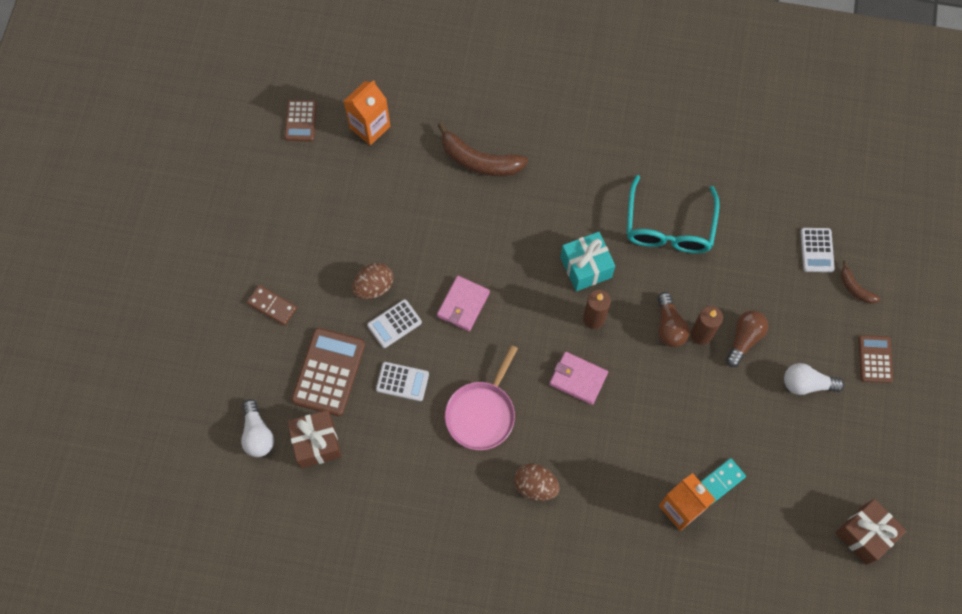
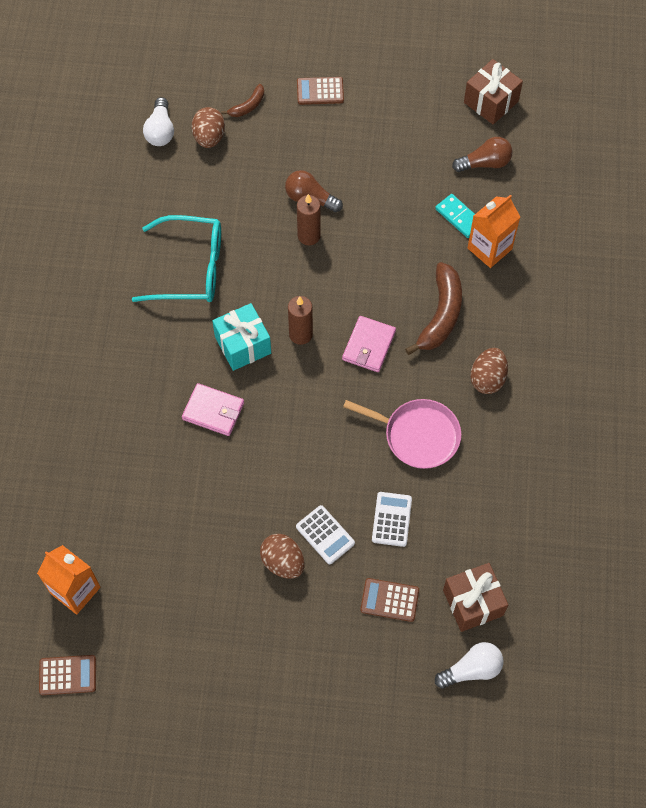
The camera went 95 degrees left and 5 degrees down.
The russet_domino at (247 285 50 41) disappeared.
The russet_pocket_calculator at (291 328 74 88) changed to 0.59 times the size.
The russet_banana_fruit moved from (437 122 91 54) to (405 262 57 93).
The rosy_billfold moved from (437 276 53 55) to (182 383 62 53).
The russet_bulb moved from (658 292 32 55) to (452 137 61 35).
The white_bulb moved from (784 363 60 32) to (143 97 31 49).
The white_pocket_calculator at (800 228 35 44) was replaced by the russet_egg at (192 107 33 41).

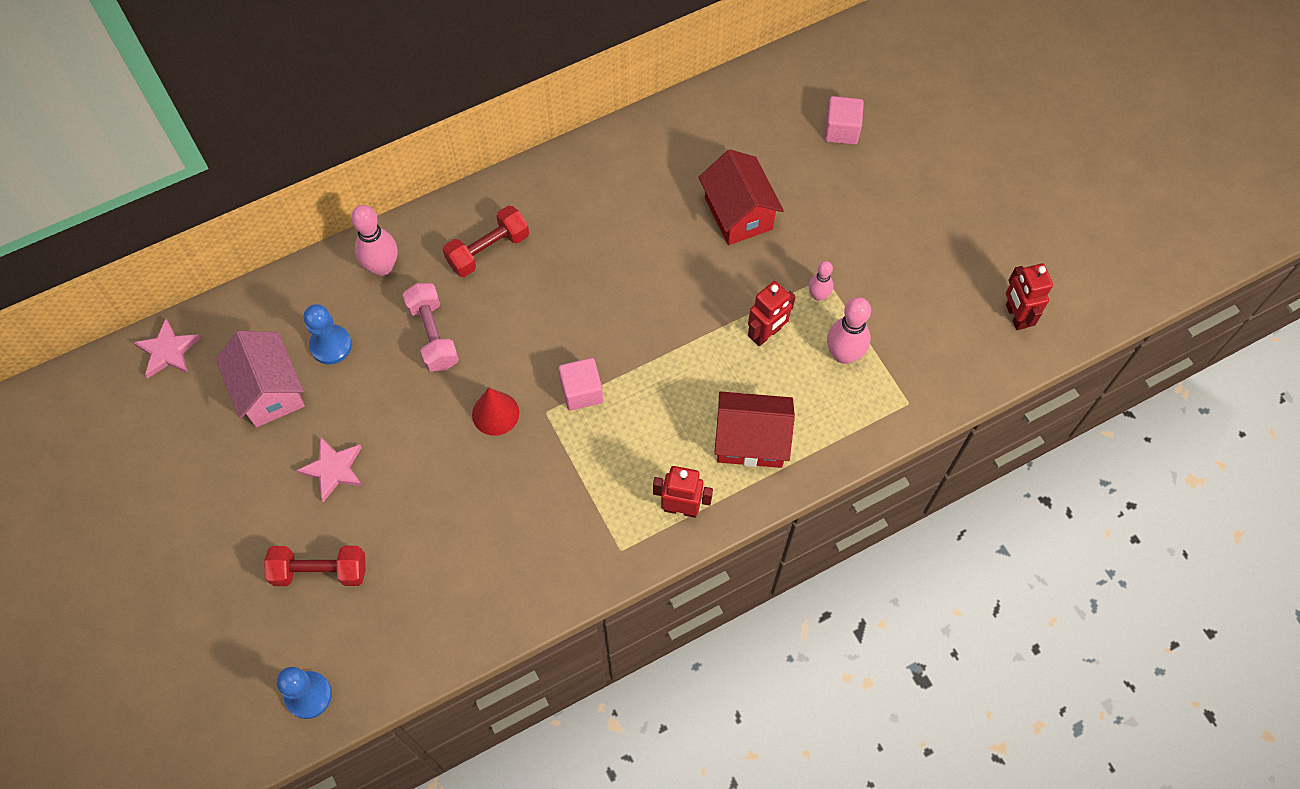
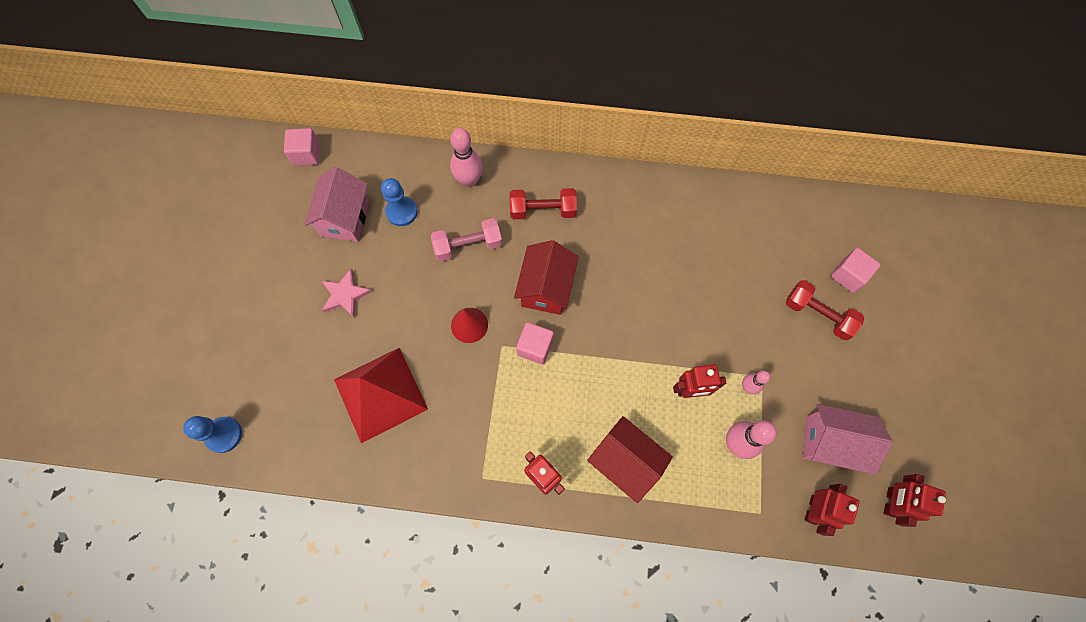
The camera went 35 degrees right and 5 degrees up.
The rosy_five-pointed_star at (133 318 68 60) was replaced by the rosy_cube at (284 128 36 38).
The red_hand_weight moved from (264 546 101 40) to (786 280 78 60).
The rosy_hand_weight at (403 283 56 89) turned 60 degrees clockwise.
The red_house moved from (698 149 86 96) to (514 240 65 75).
The red_pyramid_shape at (334 348 94 95) appeared.
The rosy_house at (803 404 90 71) appeared.
The red_robot_figure at (805 484 54 52) appeared.

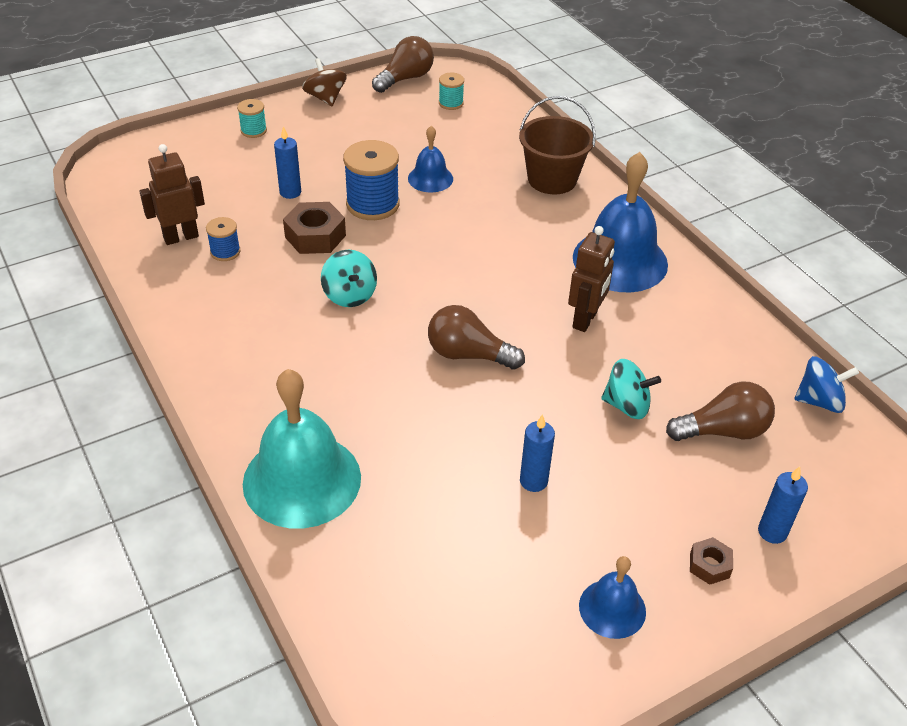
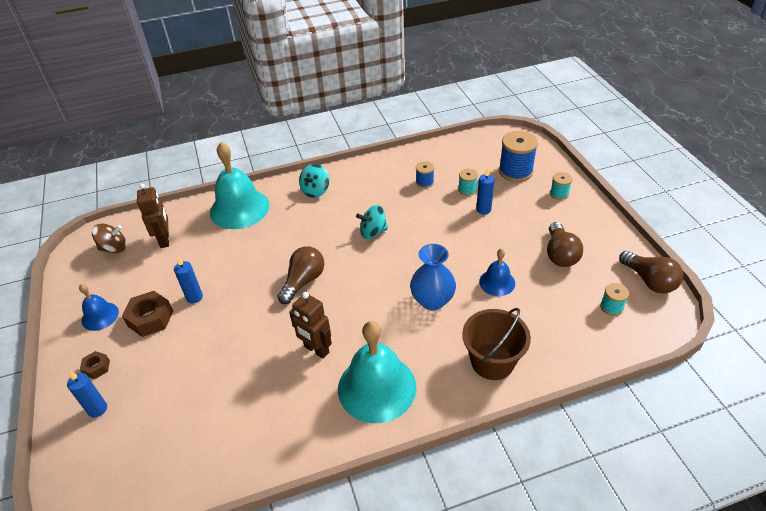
The camera went 105 degrees right and 0 degrees up.
The russet_robot_figure moved from (139 144 66 101) to (137 183 32 65).
The russet_hex_nut moved from (283 202 63 52) to (122 291 51 46).
The russet_toy_top moved from (302 58 45 48) to (92 224 34 29).
The royal_blue_spool moved from (343 140 57 80) to (499 131 39 51).
The royal_blue_school_bell at (573 152 95 140) became the teal_school_bell at (338 321 78 102).
The teal_toy_top moved from (601 359 60 60) to (299 164 30 34).
The russet_bulb moved from (666 381 109 60) to (547 222 36 45).
The royal_blue_toy_top at (794 356 65 57) disappeared.
The royal_blue_tall_vase at (410 244 46 66) appeared.
The teal_spool at (458 169 20 27) appeared.

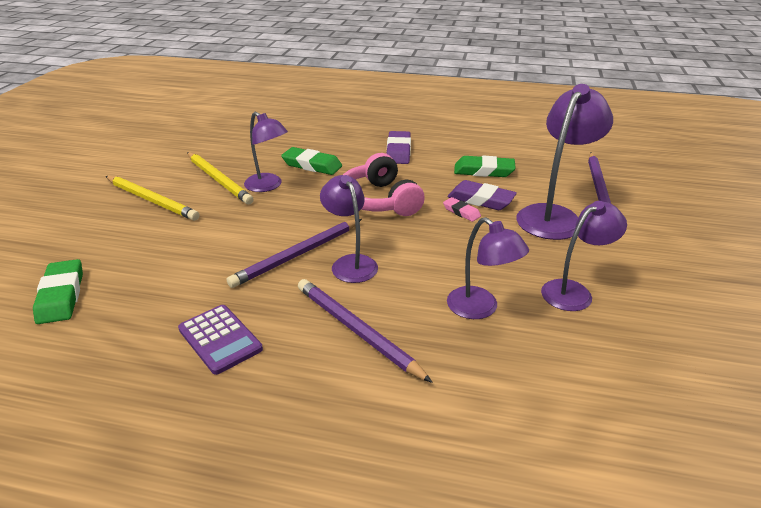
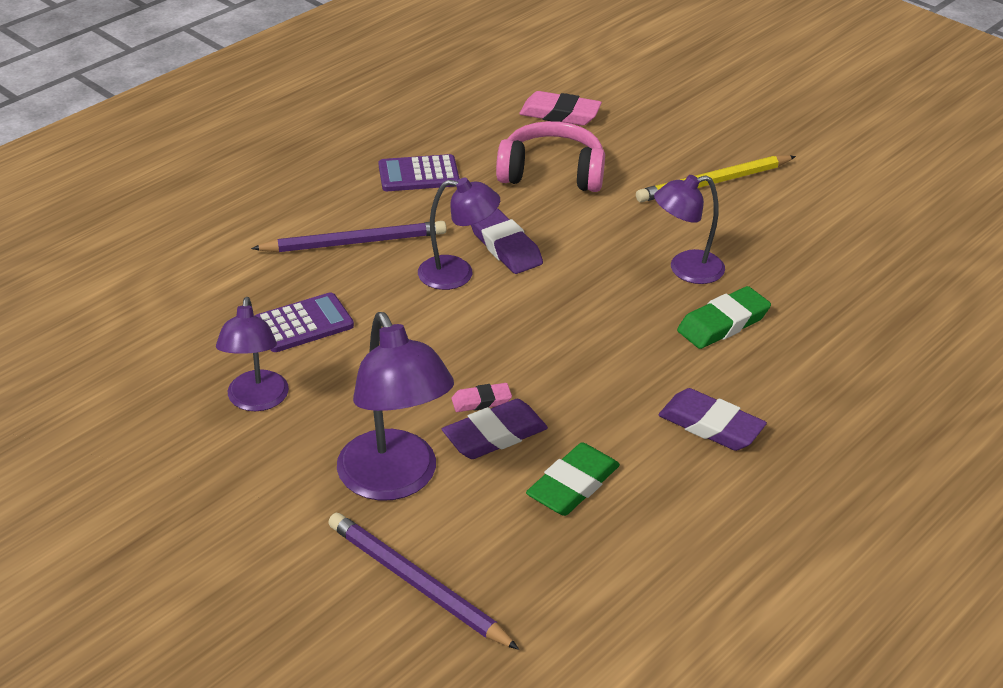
The camera went 120 degrees right and 5 degrees up.
The leaf-green_eraser at (33 259 50 65) became the rosy_eraser at (519 91 83 35).
The yellow_pencil at (187 152 67 52) disappeared.
The violet_pencil at (227 219 135 69) was replaced by the violet_eraser at (471 208 72 66).
The rosy_headset moved from (343 153 82 63) to (496 121 109 71).
The violet_reading_lamp at (447 217 82 102) was replaced by the violet_pocket_calculator at (255 292 99 60).

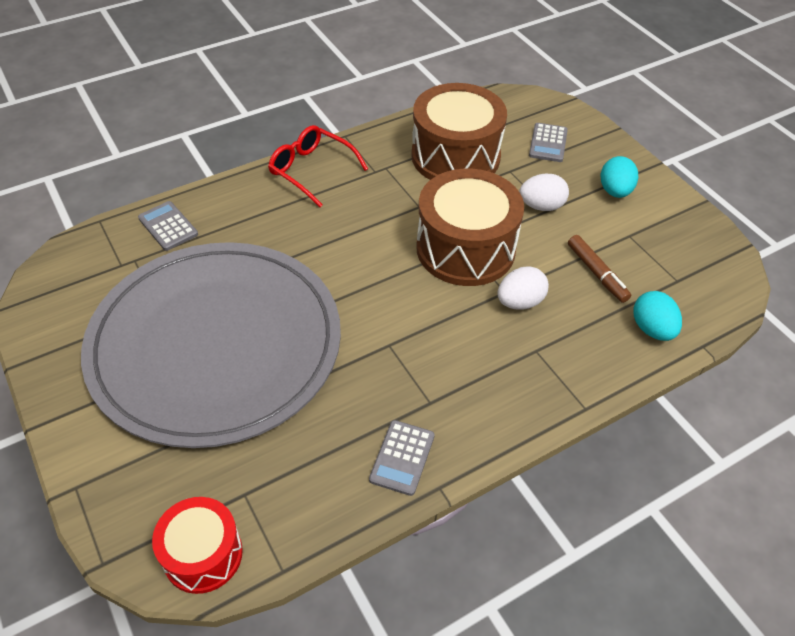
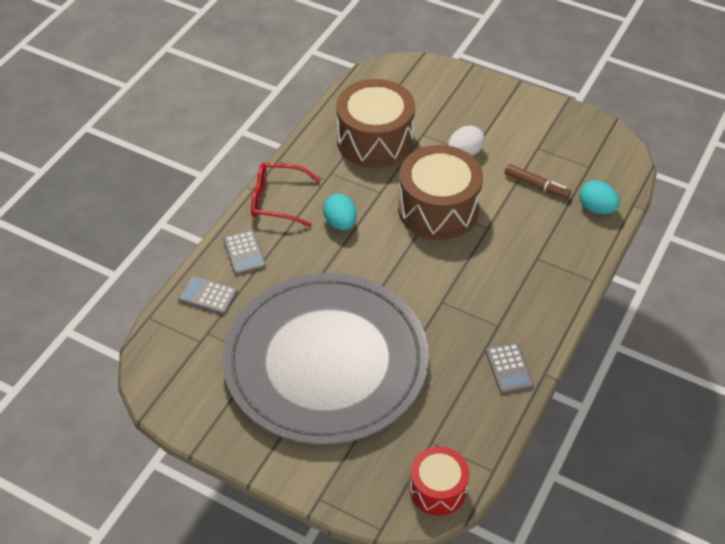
The camera went 30 degrees left and 0 degrees up.
The white_egg at (497 266 52 44) disappeared.
The grey_pocket_calculator moved from (529 123 39 39) to (223 230 43 45).
The teal_egg moved from (600 156 38 42) to (323 194 34 36).

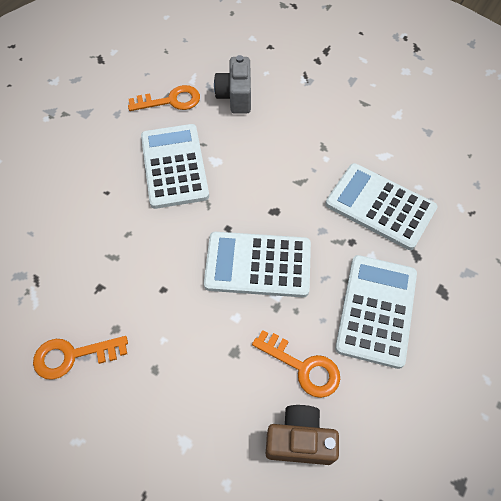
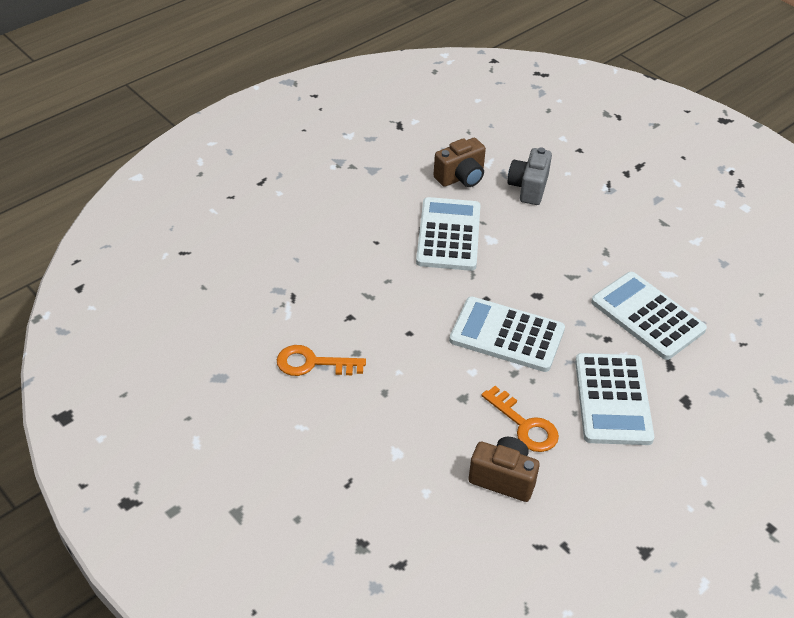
The camera went 15 degrees right and 15 degrees down.
The bright_orange_door_key at (128 85 72 26) was replaced by the russet_compact_camera at (434 138 52 49).
The white_pocket_calculator at (335 255 82 114) turned 150 degrees clockwise.

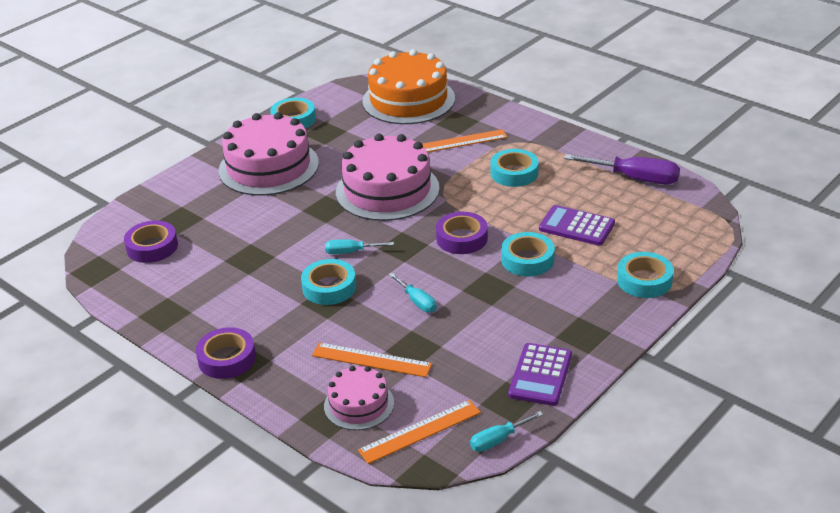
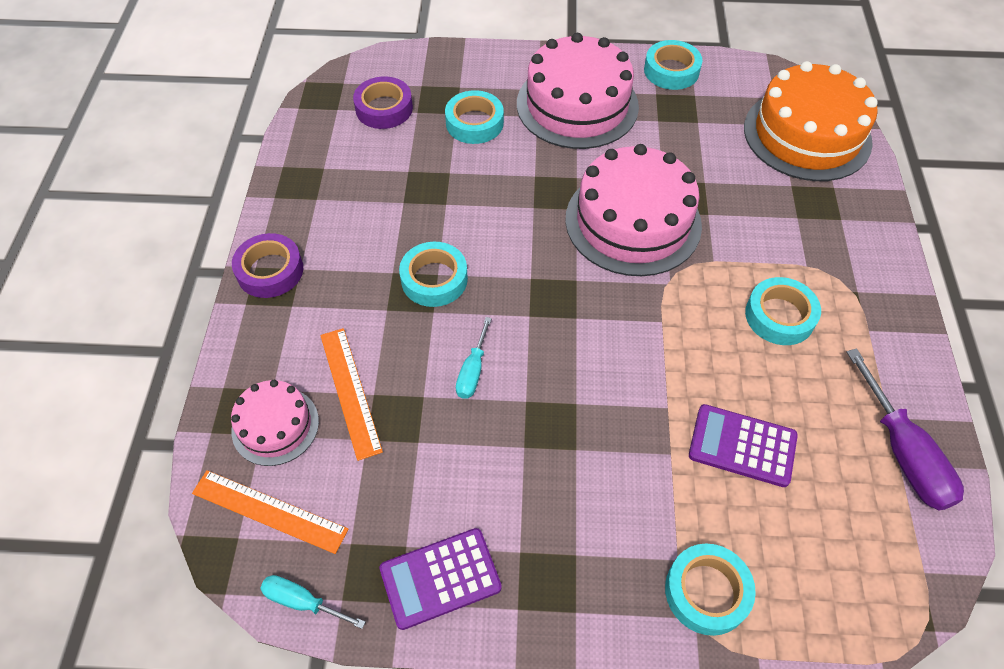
The camera went 50 degrees right and 20 degrees up.
The teal_hand_screwdriver at (325 239 69 15) disappeared.
The bright_orange_ruler at (422 129 86 23) disappeared.
The violet_tape at (436 212 52 42) disappeared.
The teal_tape moved from (501 232 54 44) to (445 90 59 54).
The violet_pocket_calculator at (539 205 76 41) turned 60 degrees counterclockwise.

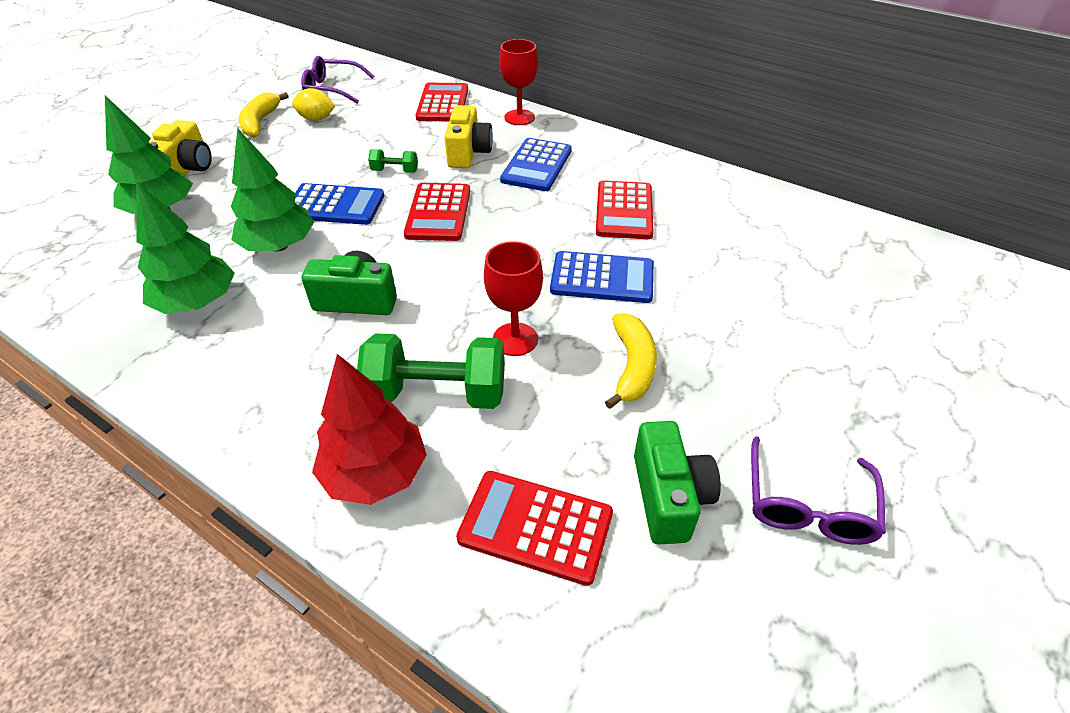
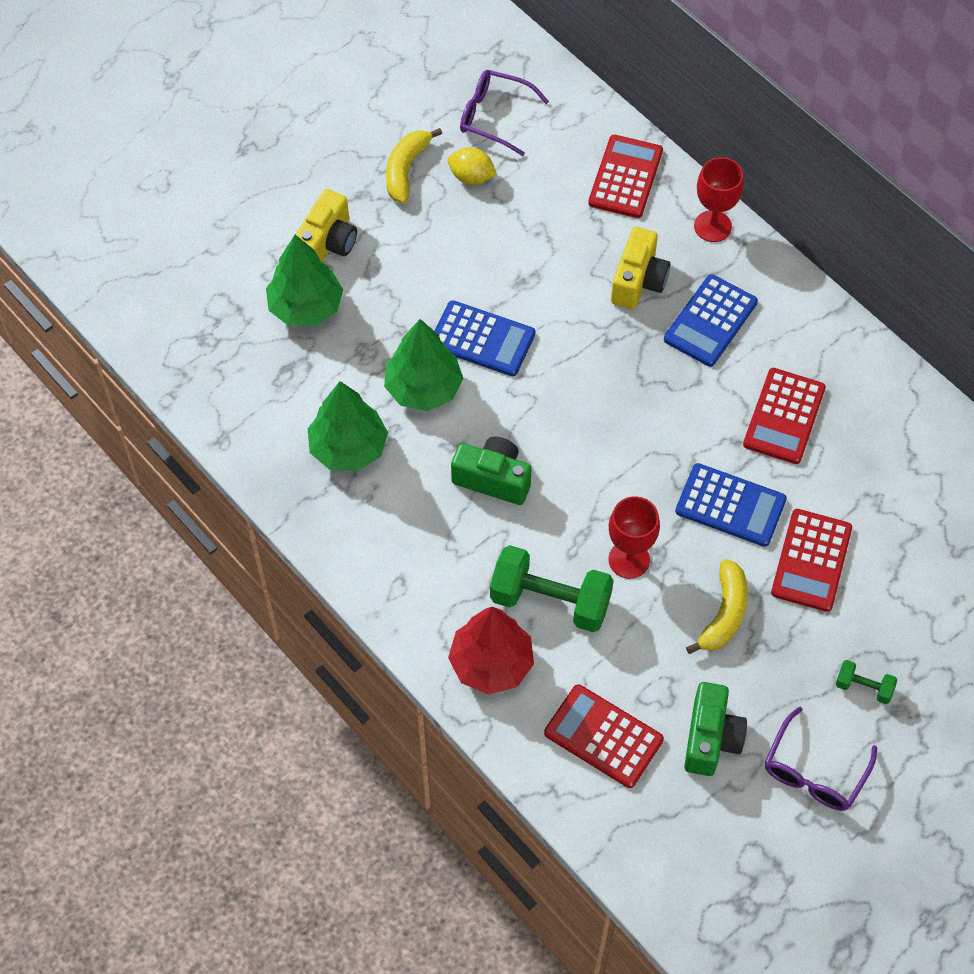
The camera went 15 degrees right and 15 degrees up.
The leaf-green_hand_weight moved from (368 149 50 24) to (836 660 61 44).
The red_pocket_calculator moved from (404 183 66 58) to (771 509 81 103).

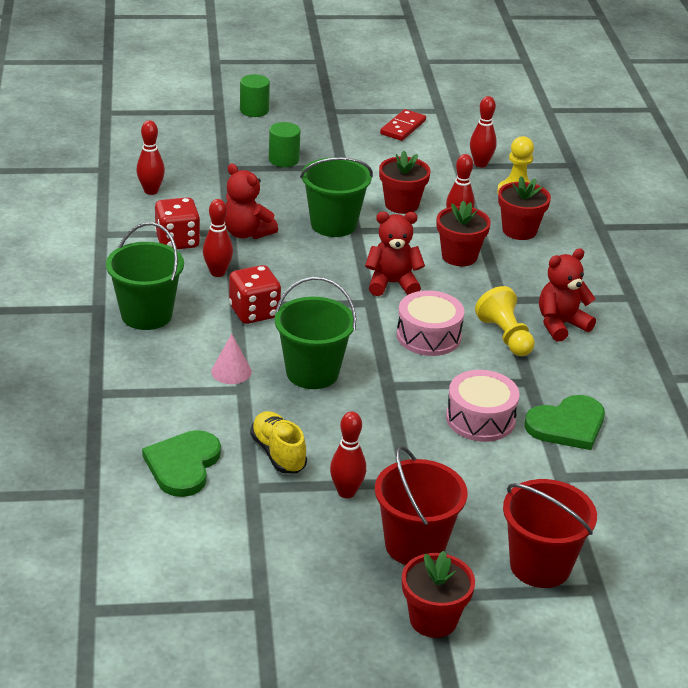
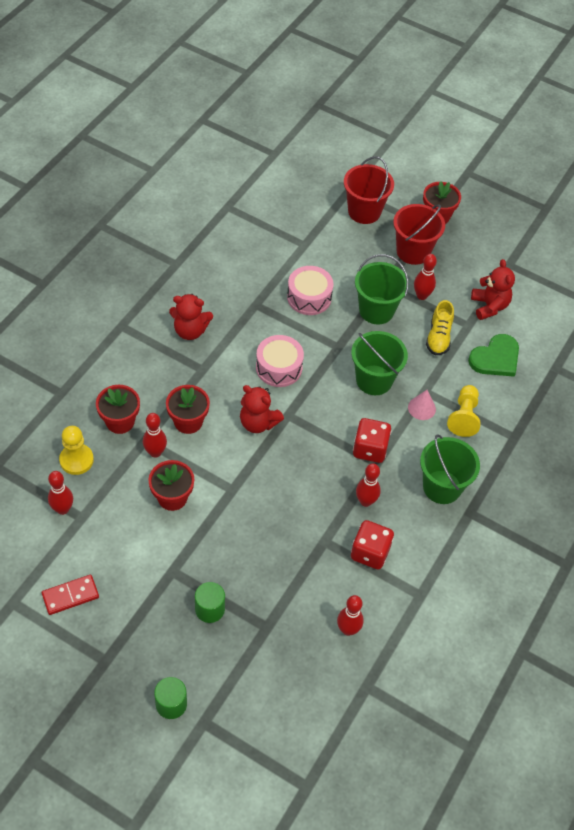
The camera went 145 degrees left and 20 degrees up.
The red_stuffed_bear moved from (225 163 53 76) to (471 259 44 61).
The leaf-green_pail moved from (300 157 73 80) to (355 254 54 70).
The yellow_chess_pawn moved from (475 286 60 70) to (447 385 34 52).
The leaf-green_love_heart at (525 395 80 55) disappeared.

